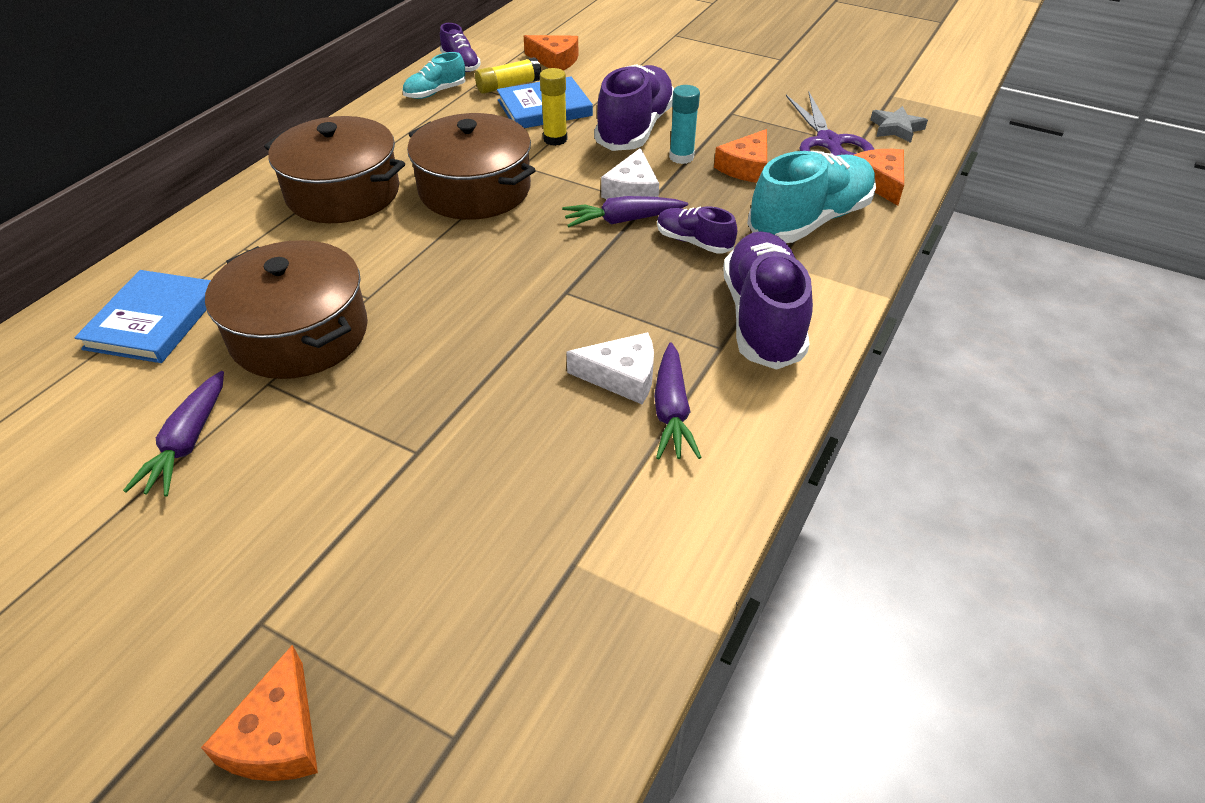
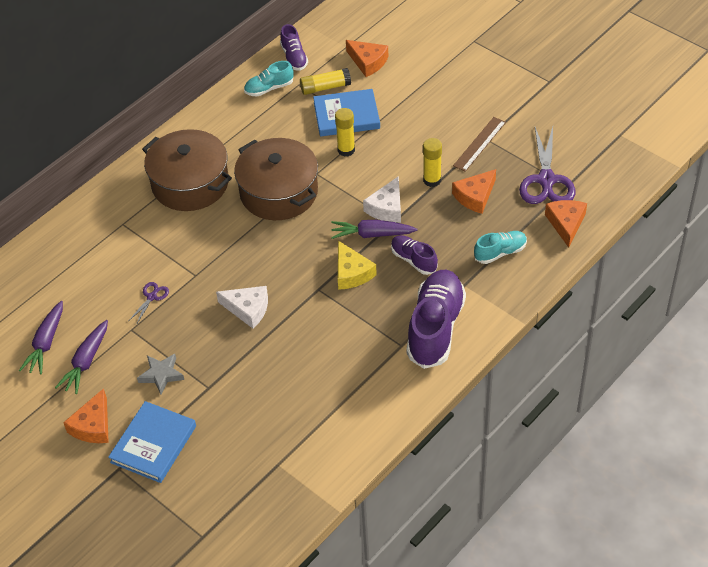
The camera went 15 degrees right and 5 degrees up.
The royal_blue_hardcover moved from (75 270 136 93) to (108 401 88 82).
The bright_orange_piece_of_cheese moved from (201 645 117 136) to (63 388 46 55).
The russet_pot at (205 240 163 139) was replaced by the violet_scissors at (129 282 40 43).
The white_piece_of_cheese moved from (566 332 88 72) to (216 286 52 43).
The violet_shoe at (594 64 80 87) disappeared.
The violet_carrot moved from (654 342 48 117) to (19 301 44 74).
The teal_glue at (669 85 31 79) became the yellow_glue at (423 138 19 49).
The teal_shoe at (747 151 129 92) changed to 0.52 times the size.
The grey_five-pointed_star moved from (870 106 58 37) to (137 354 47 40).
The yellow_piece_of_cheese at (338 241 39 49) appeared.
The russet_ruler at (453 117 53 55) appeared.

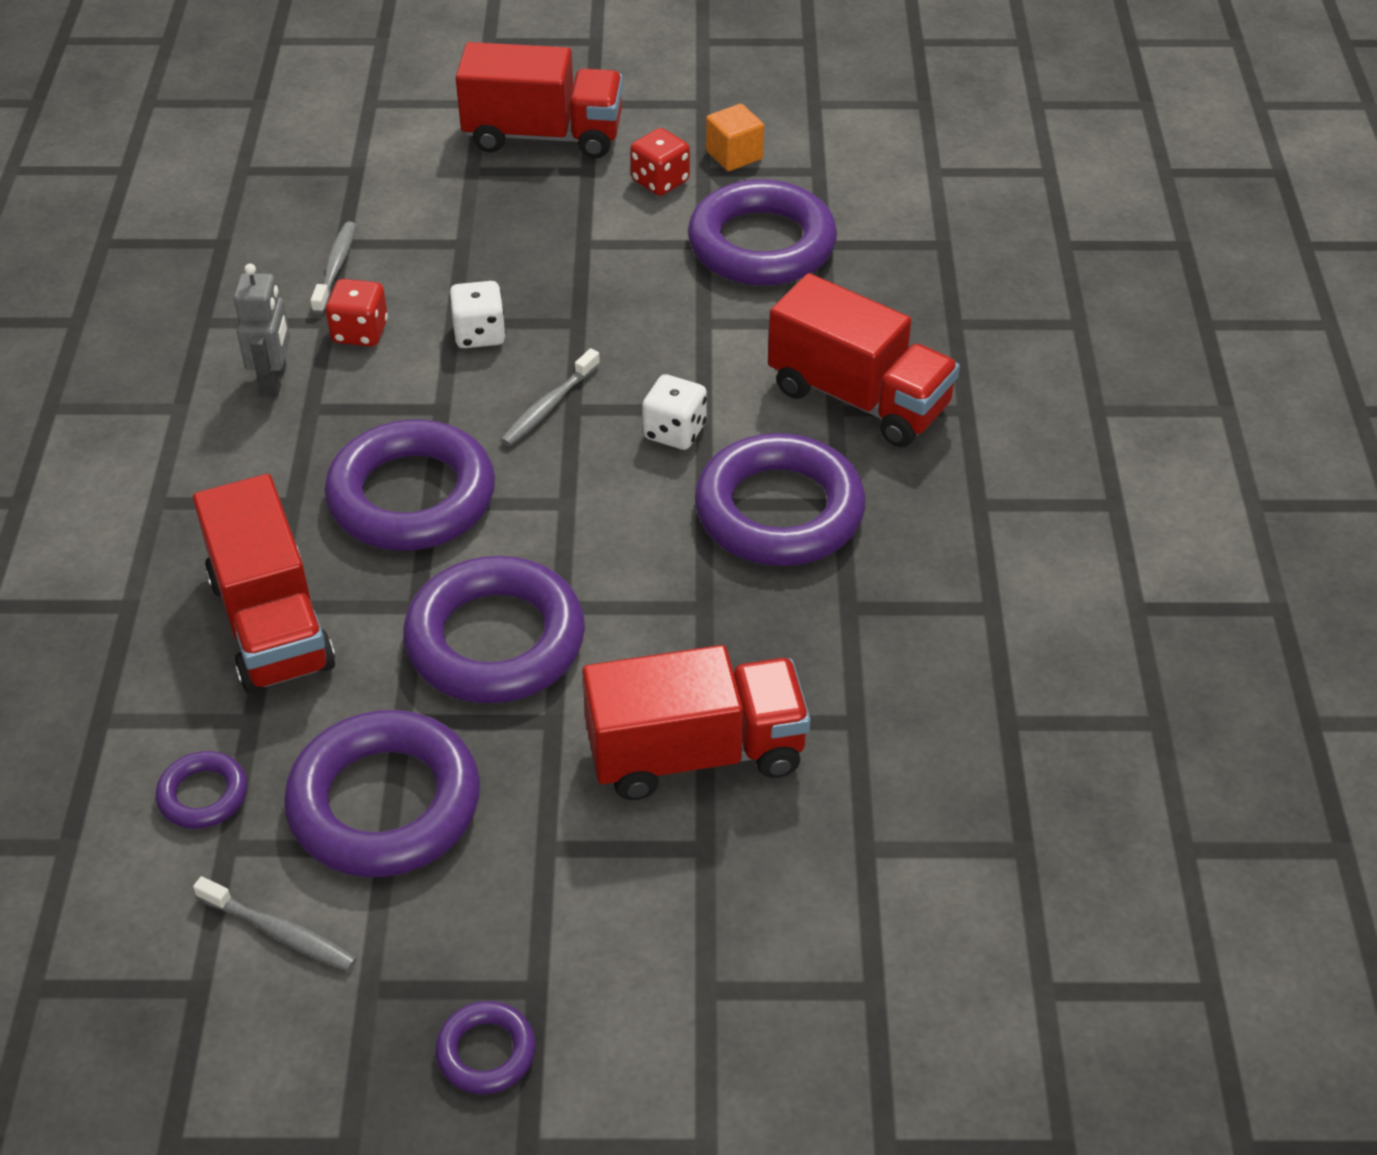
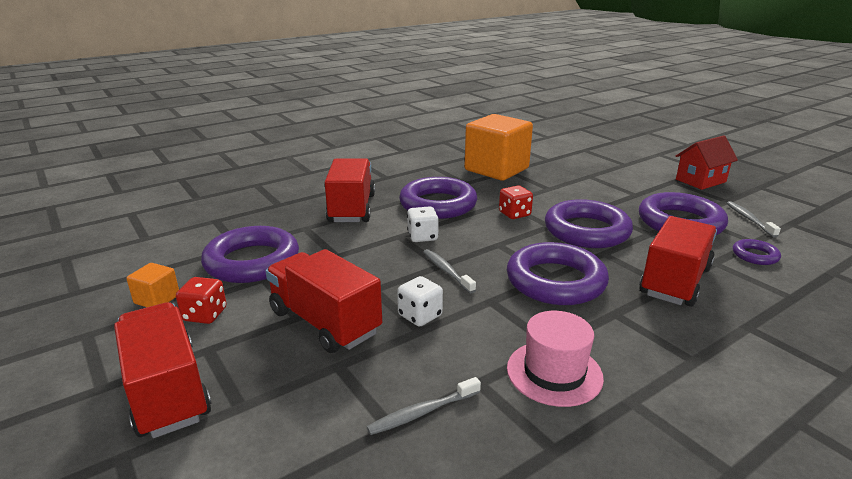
The camera went 125 degrees left and 20 degrees down.
The grey_robot_figure at (234 264 56 132) was replaced by the rosy_tall_hat at (507 311 97 96).
The red_die moved from (326 279 62 67) to (499 186 34 33).
The violet_hoop at (435 1001 101 93) was replaced by the red_house at (676 135 62 55).
The grey_tooth_brush at (501 348 99 98) turned 120 degrees counterclockwise.
The red_lorry moved from (582 645 229 155) to (266 249 116 104).
The bright_orange_cube at (465 114 68 67) appeared.

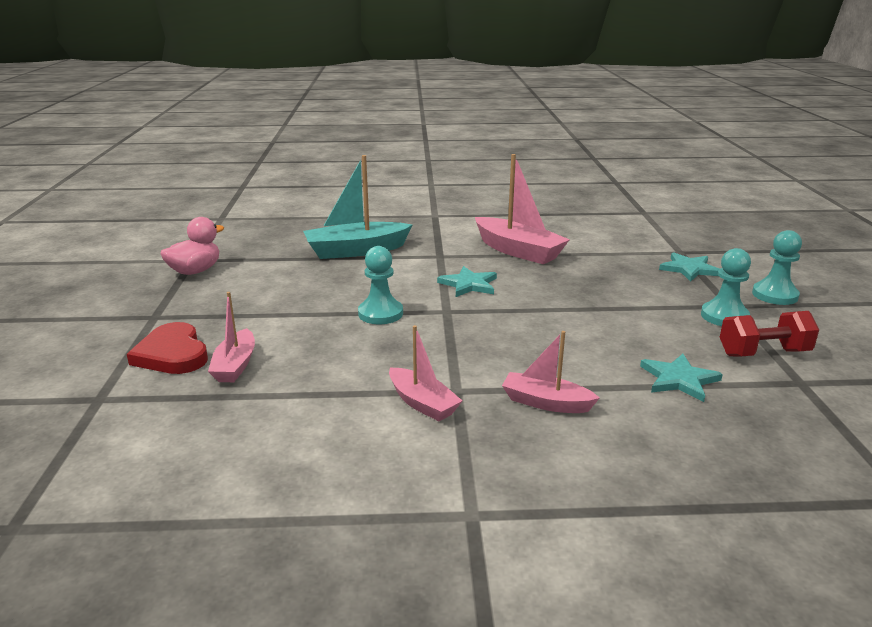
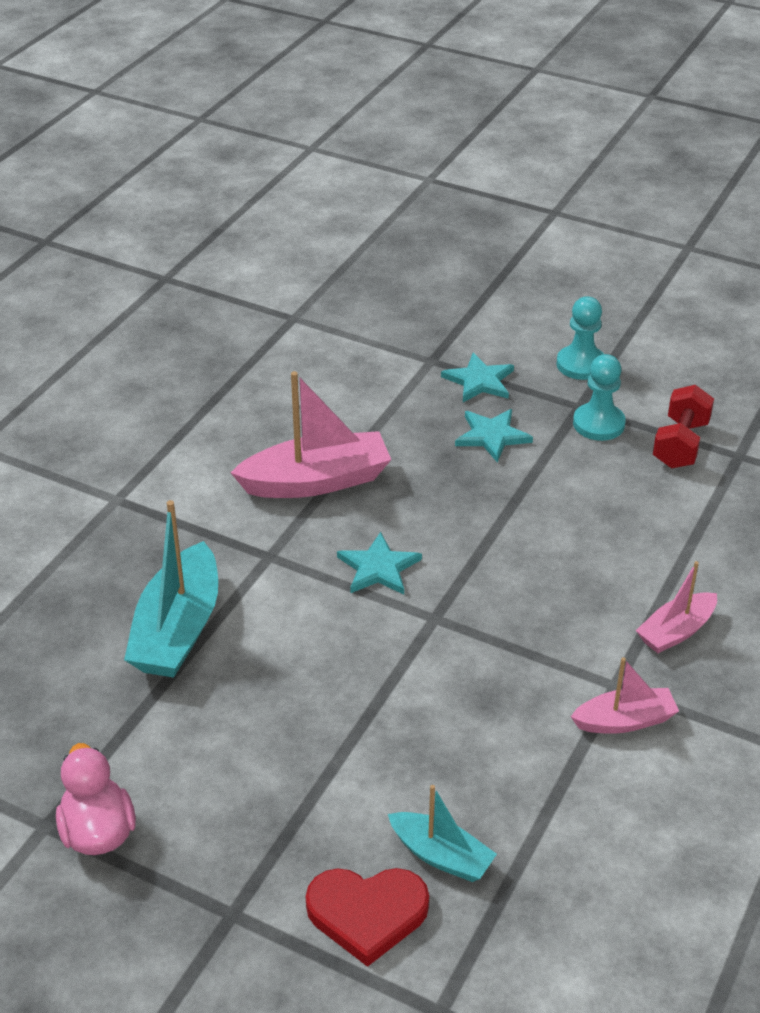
The camera went 60 degrees left and 15 degrees up.
The rosy_boat at (208 292 47 90) became the teal_boat at (388 785 109 97).
The teal_chess_pawn at (358 246 45 78) disappeared.
The teal_five-pointed_star moved from (640 354 83 48) to (455 409 78 53).

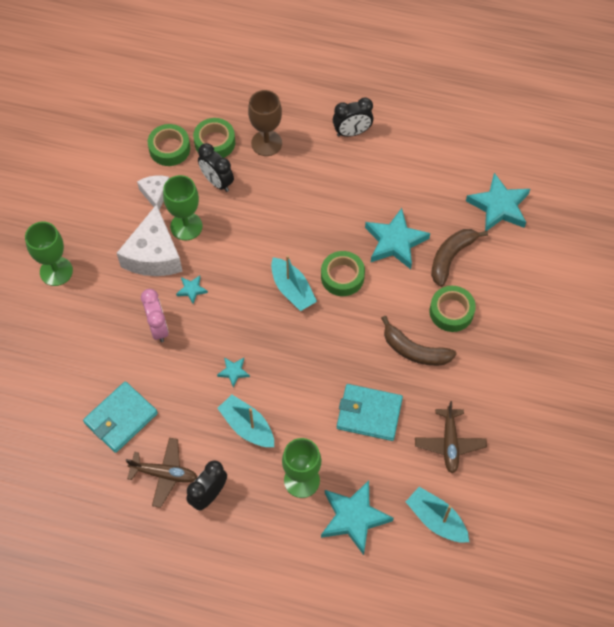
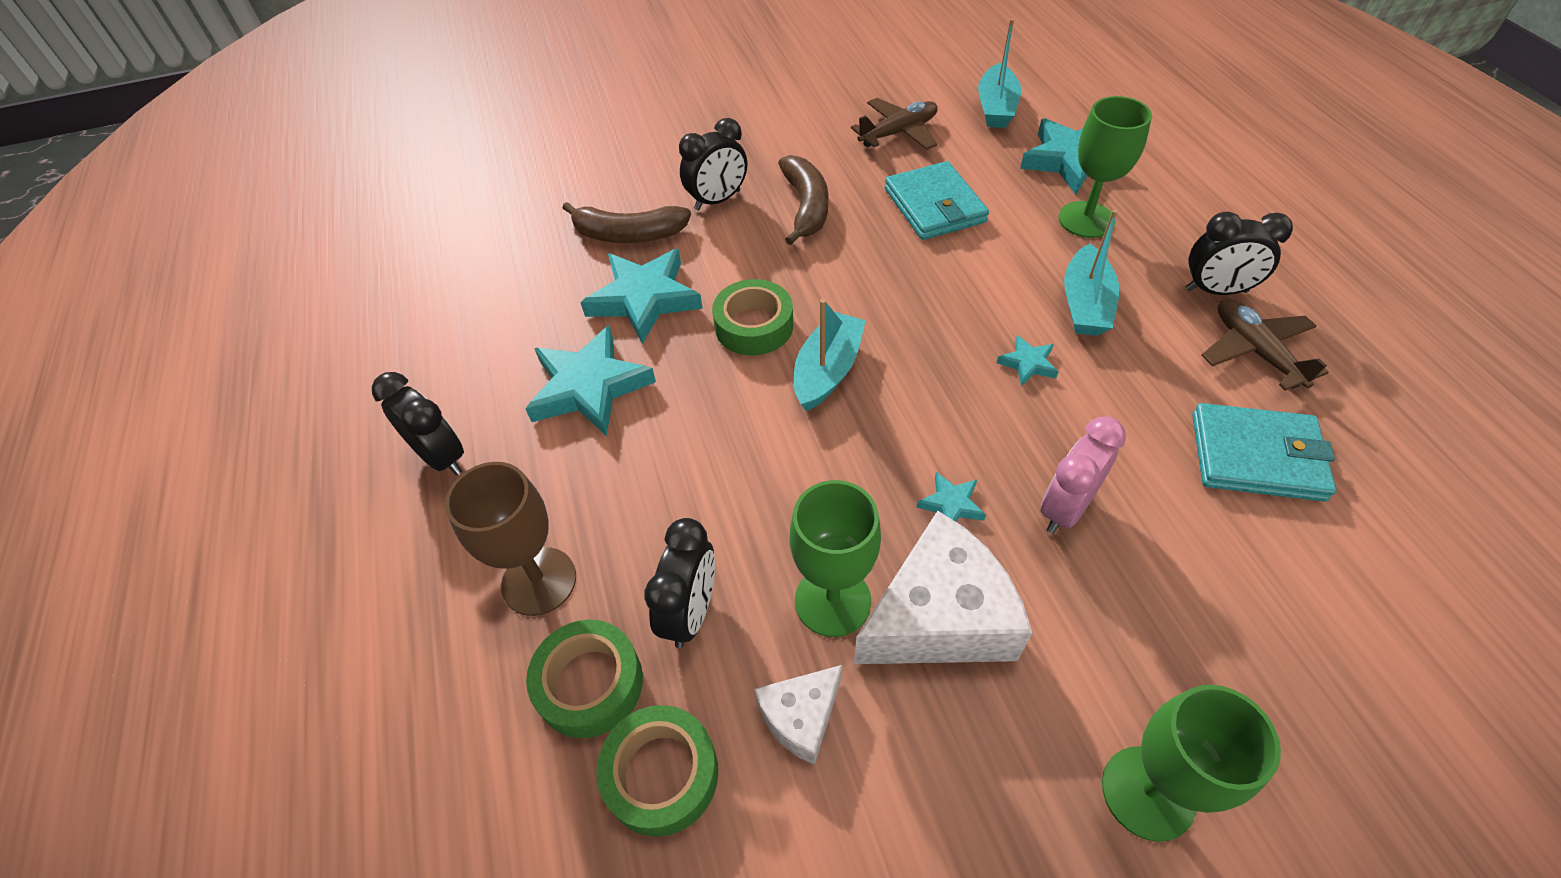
The camera went 120 degrees left and 10 degrees down.
The leaf-green_tape at (429 286 47 46) was replaced by the jet-black_bedside_clock at (679 118 68 93).
The teal_five-pointed_star moved from (466 173 64 58) to (525 326 131 110).

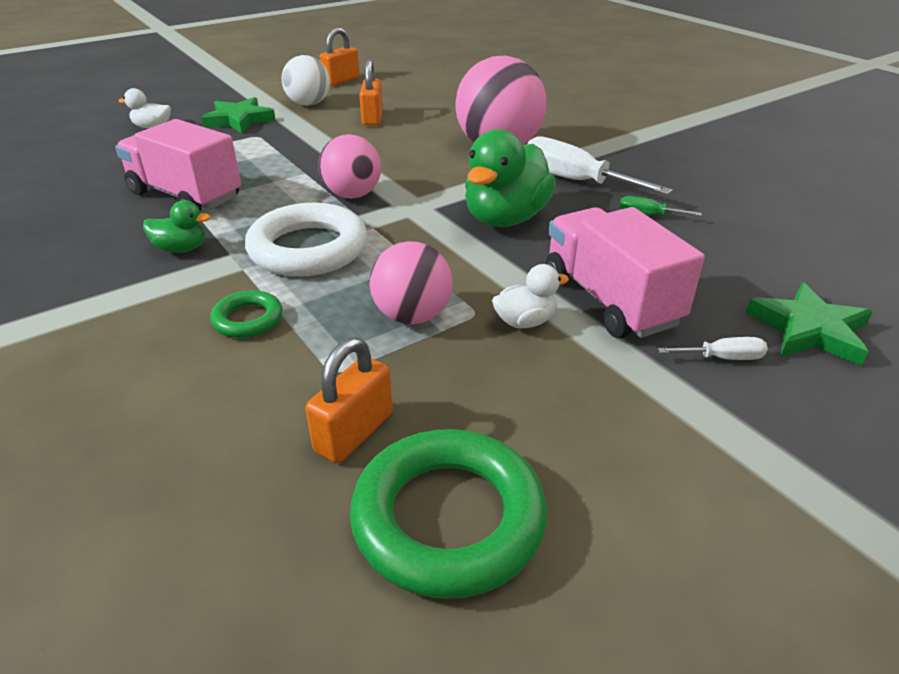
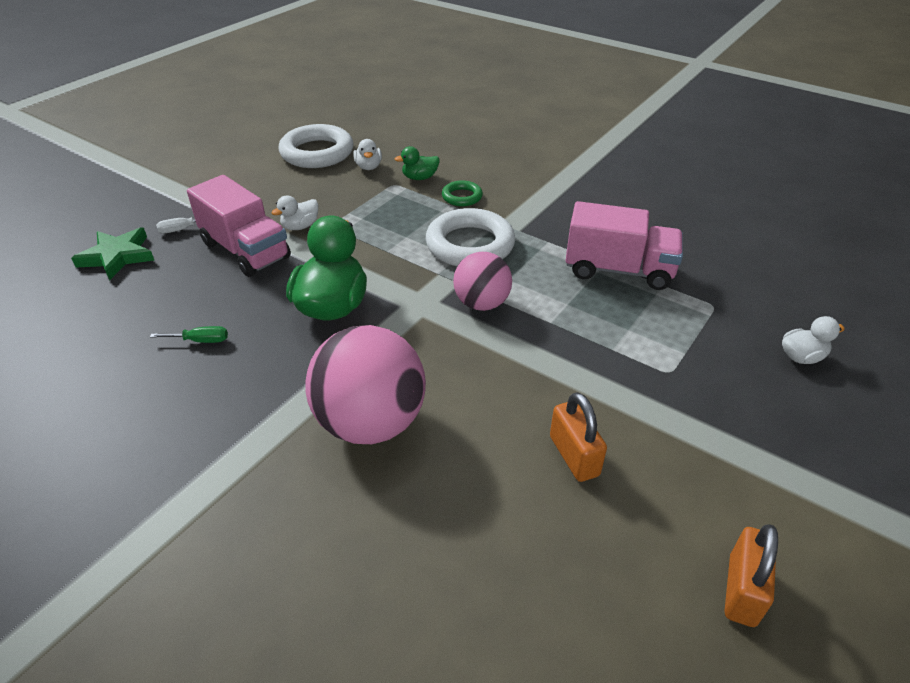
The camera went 160 degrees right and 5 degrees up.
The leaf-green_duck moved from (143 200 68 53) to (395 146 45 34).
The leaf-green_five-pointed_star at (201 97 75 36) disappeared.
The white_play_ball at (282 55 48 51) disappeared.
The bright_orange_padlock at (305 338 88 125) was replaced by the white_duck at (353 139 29 31).
The leaf-green_hoop at (350 429 197 170) became the white_hoop at (279 124 75 44).
The rosy_play_ball at (370 241 83 83) disappeared.
The white_hand_screwdriver at (527 136 146 59) disappeared.

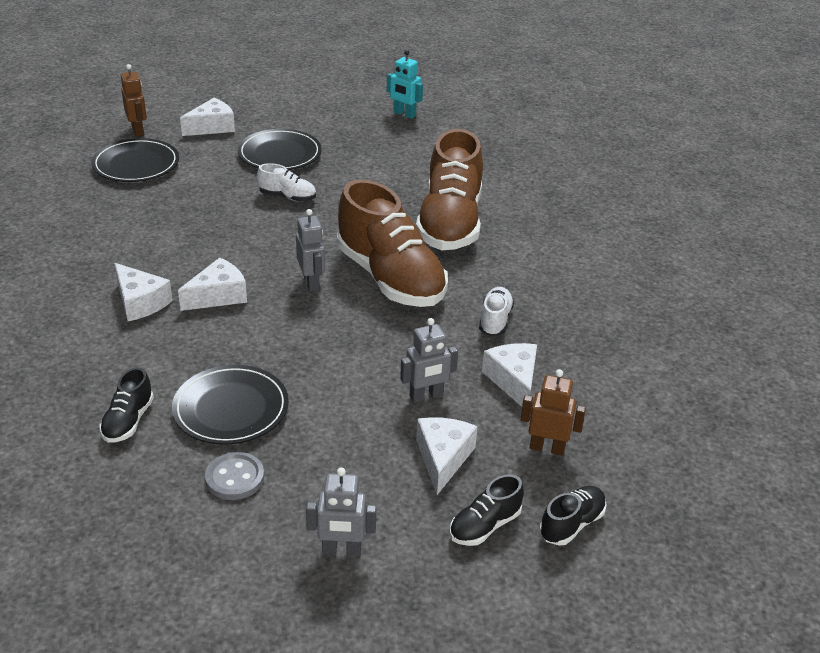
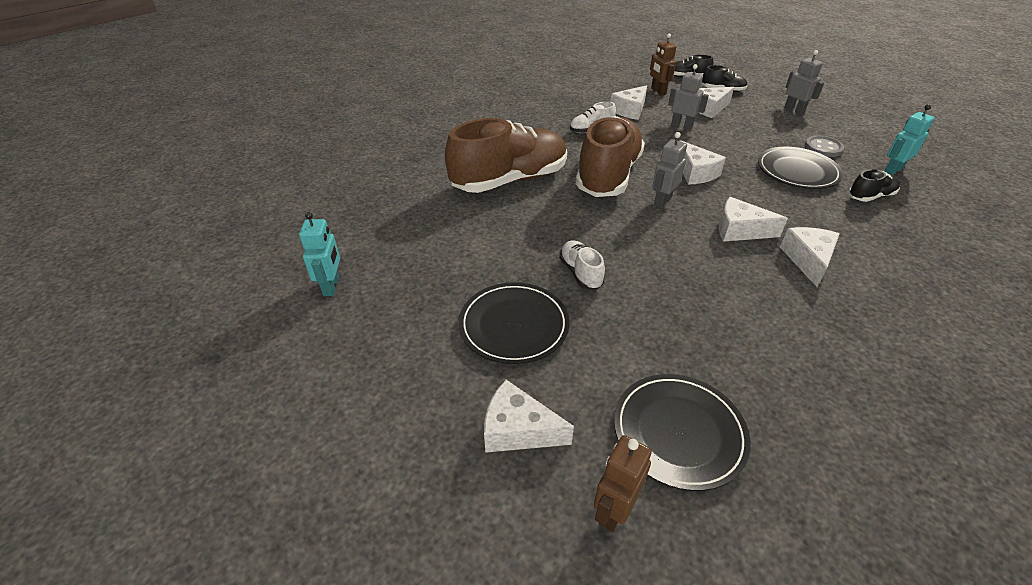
The camera went 125 degrees left and 5 degrees up.
The white_piece_of_cheese at (679 140 47 45) appeared.
The teal_robot_figure at (884 104 51 71) appeared.

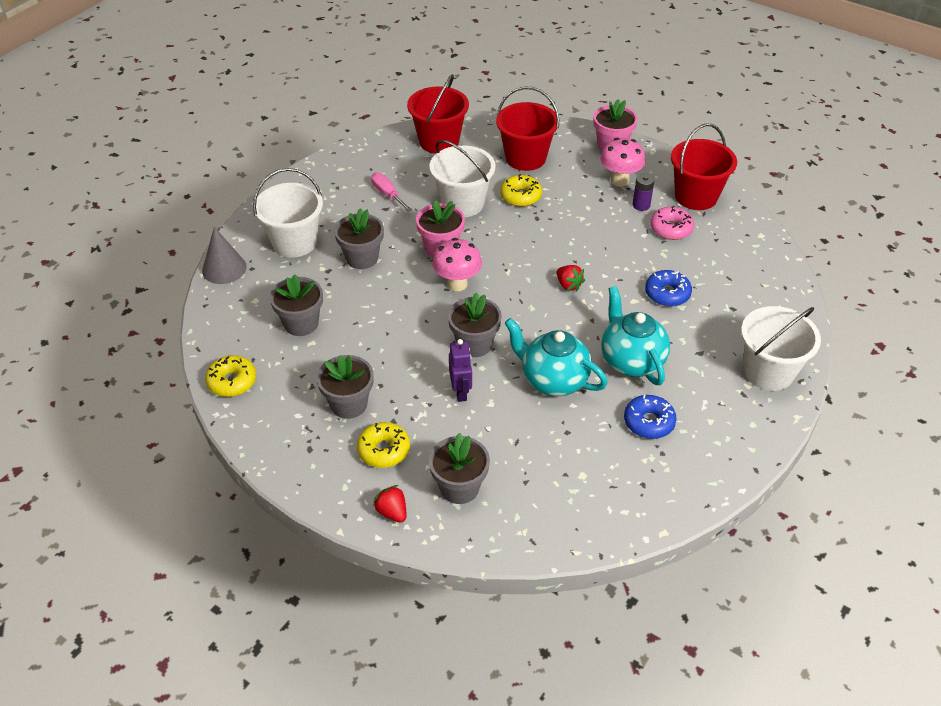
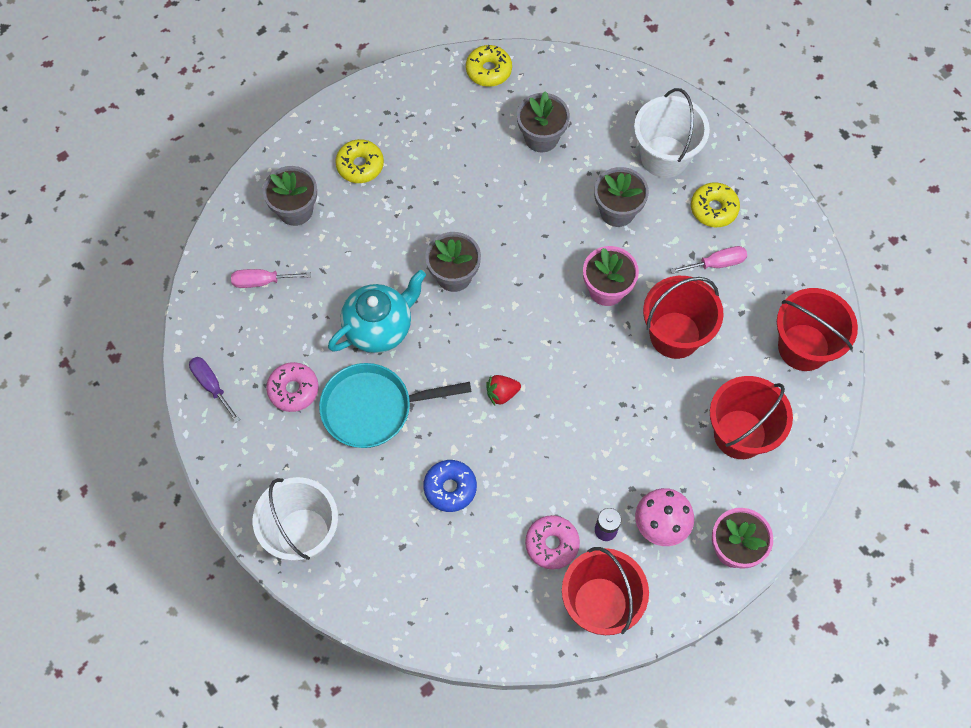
The camera went 110 degrees right and 20 degrees up.
The grey_solid_cone at (202 227 45 57) disappeared.
The grey_flower_pot at (317 355 57 64) disappeared.
The red_strawberry at (373 485 33 38) disappeared.
The white_pail at (429 140 66 77) became the red_pail at (643 276 81 83).
The rosy_toadstool at (432 238 50 53) disappeared.
The violet_robot_figure at (449 339 23 63) disappeared.
The yellow_glazed_donut moved from (500 174 42 33) to (691 182 49 45).
The teal_tea_pot at (601 286 69 99) was replaced by the teal_skillet at (319 363 152 85).
The royal_blue_glazed_donut at (624 395 53 44) became the rosy_glazed_donut at (266 362 53 50).
The violet_hand_screwdriver at (189 357 51 66) appeared.
The rosy_hand_screwdriver at (231 269 80 19) appeared.

